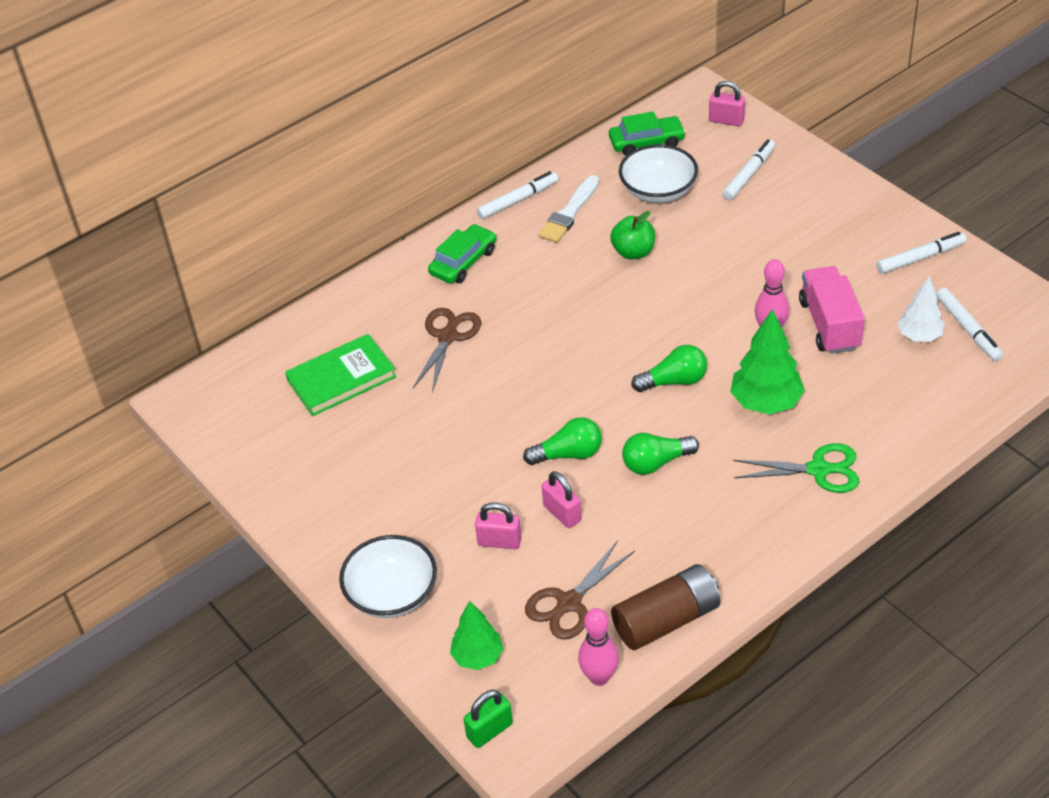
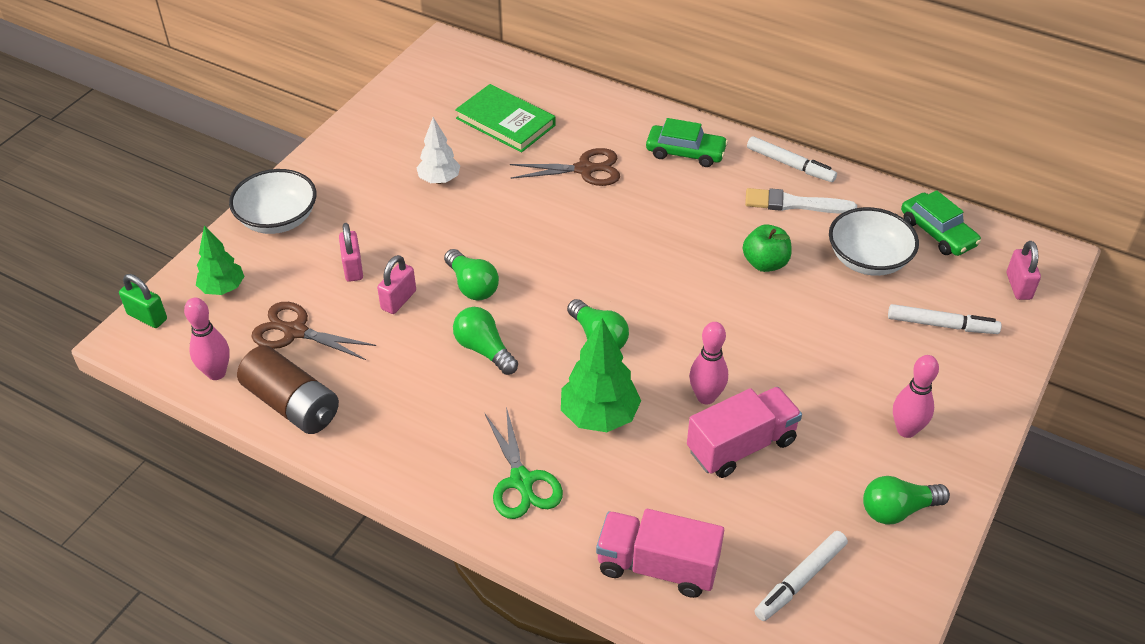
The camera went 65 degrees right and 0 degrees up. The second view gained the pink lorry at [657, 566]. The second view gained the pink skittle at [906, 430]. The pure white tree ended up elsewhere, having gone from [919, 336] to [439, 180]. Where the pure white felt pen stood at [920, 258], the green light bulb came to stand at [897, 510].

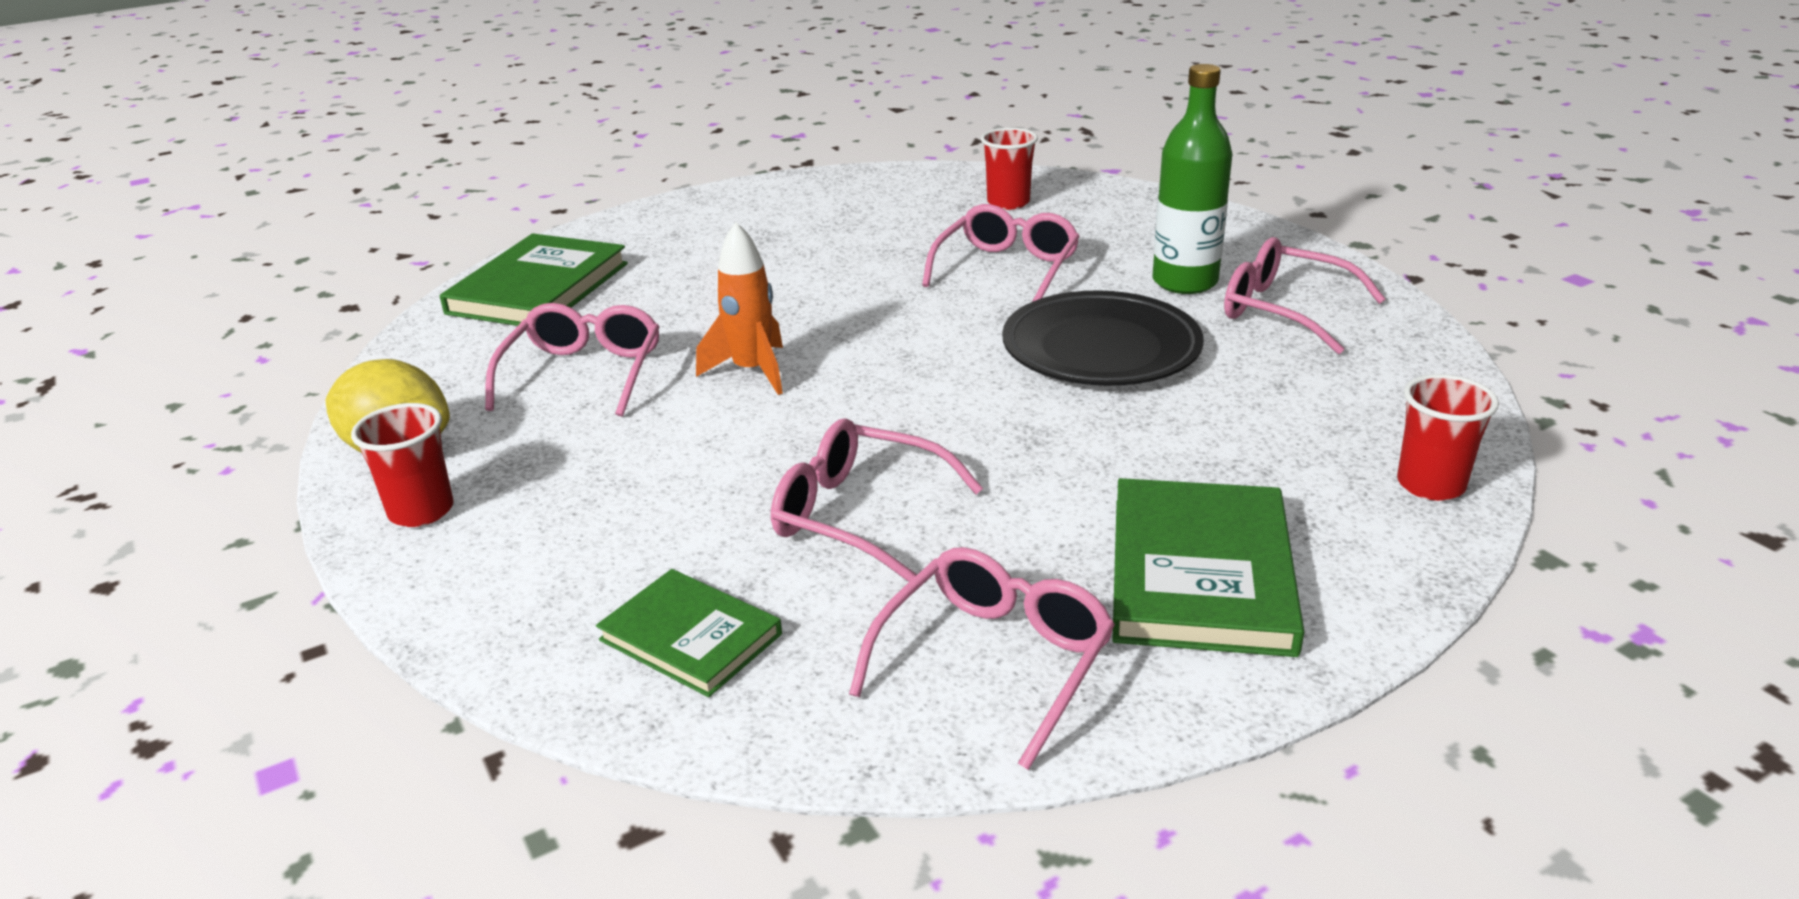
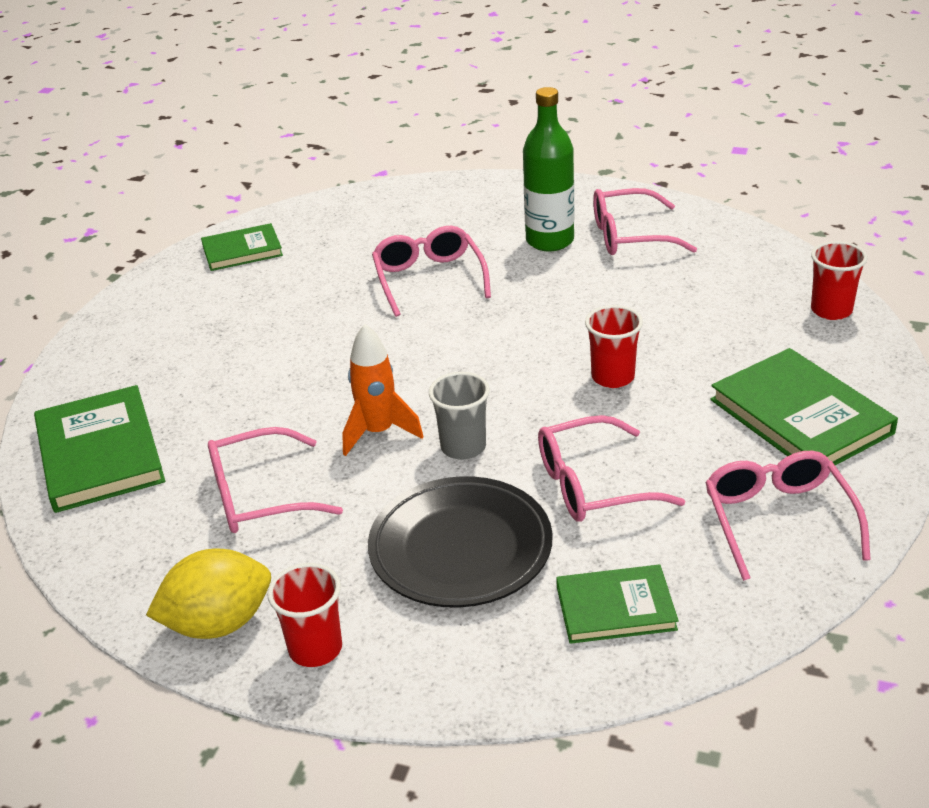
The camera went 40 degrees left and 5 degrees up. The second view gained the green hardback at [242, 251]. The second view gained the gray cup at [463, 447]. The red cup ended up elsewhere, having gone from [1008, 202] to [613, 377]. The ebony dinner plate ended up elsewhere, having gone from [1101, 349] to [460, 549]. The pink spectacles at [583, 373] ended up facing another way, 75 degrees counterclockwise from before.

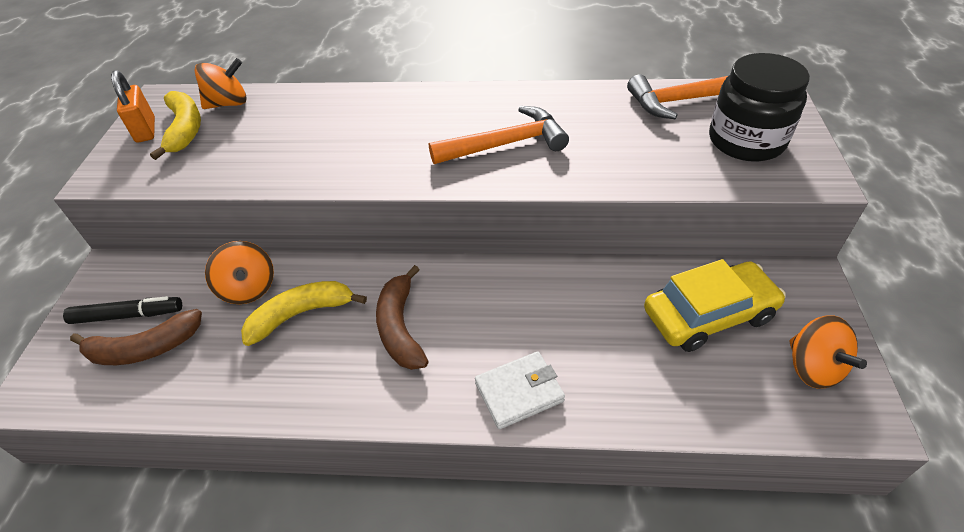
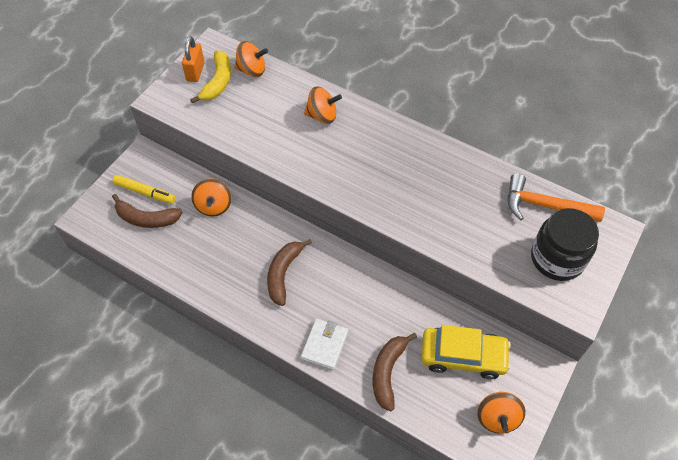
The camera went 25 degrees right and 10 degrees up. The second view lost the bright yellow banana fruit at [301, 314]. The second view lost the bright orange hammer at [506, 144]. The second view gained the bright orange whirligig at [322, 116]. The second view gained the brown banana fruit at [387, 372]. What was the ebony felt pen at [128, 315] turned into the bright yellow felt pen at [145, 192]. The pure white wallet at [519, 392] ended up facing another way, 75 degrees counterclockwise from before.

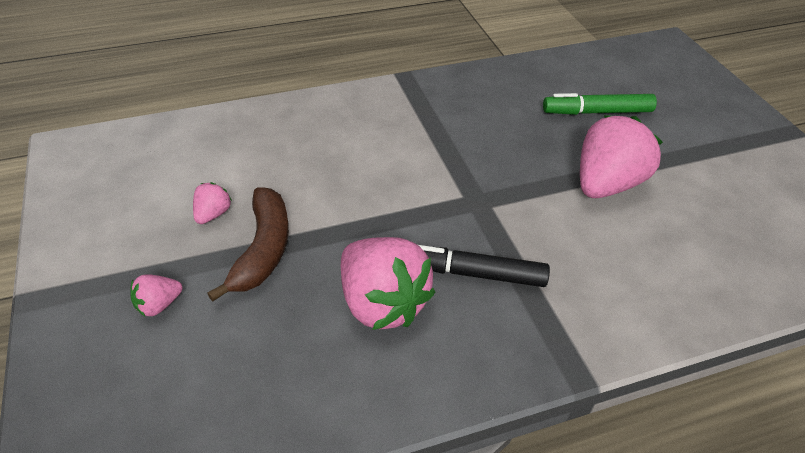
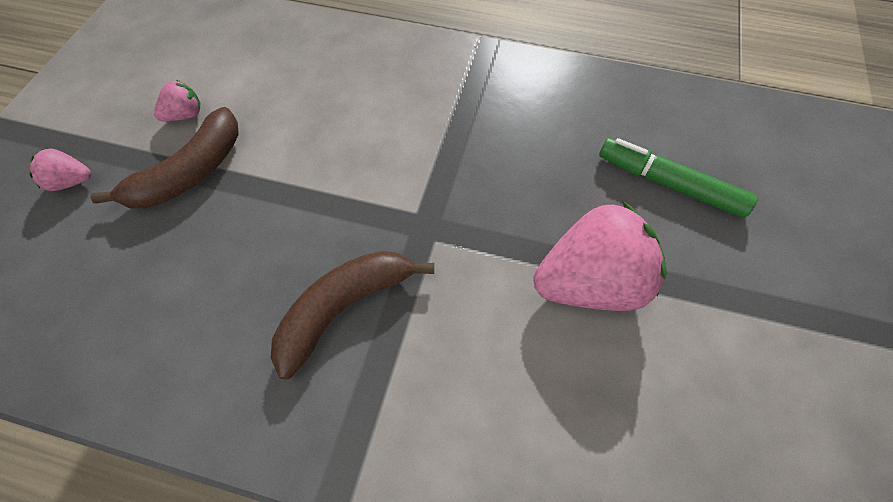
The camera went 35 degrees right and 15 degrees up. The second view lost the pink toy strawberry at [382, 303]. Where the ebony felt pen stood at [475, 273], the brown banana fruit came to stand at [344, 308].

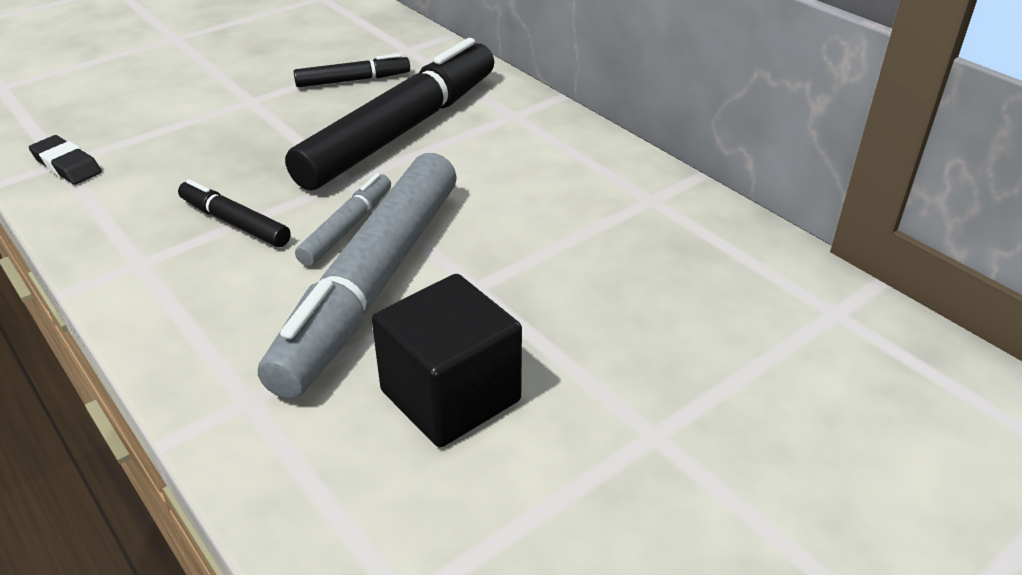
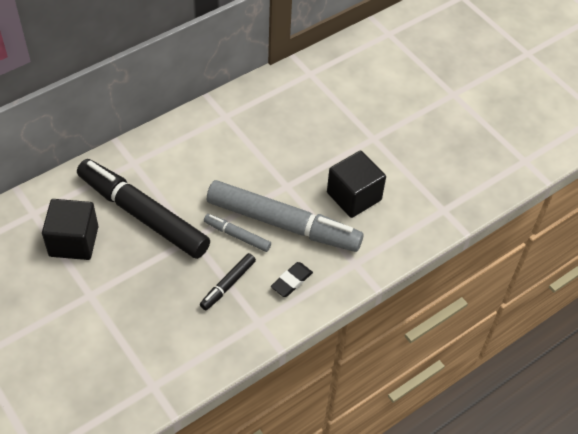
The camera went 90 degrees left and 15 degrees up. The ebony eraser ended up elsewhere, having gone from [67, 165] to [291, 281]. Where the ebony felt pen stood at [352, 80], the ebony block came to stand at [74, 241].

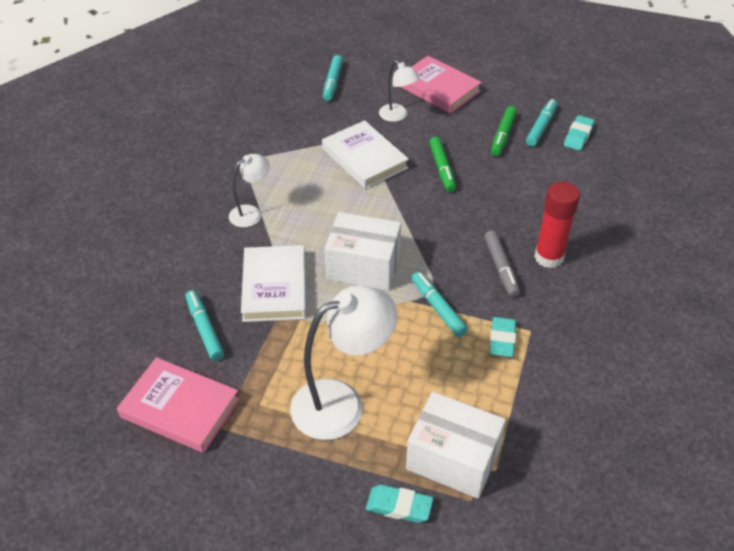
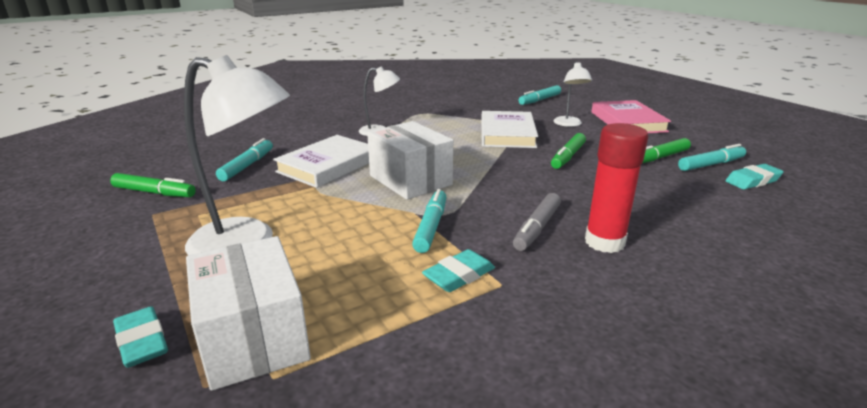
The camera went 40 degrees right and 20 degrees down. Where the pink hardback stood at [180, 408], the green felt pen came to stand at [154, 193].

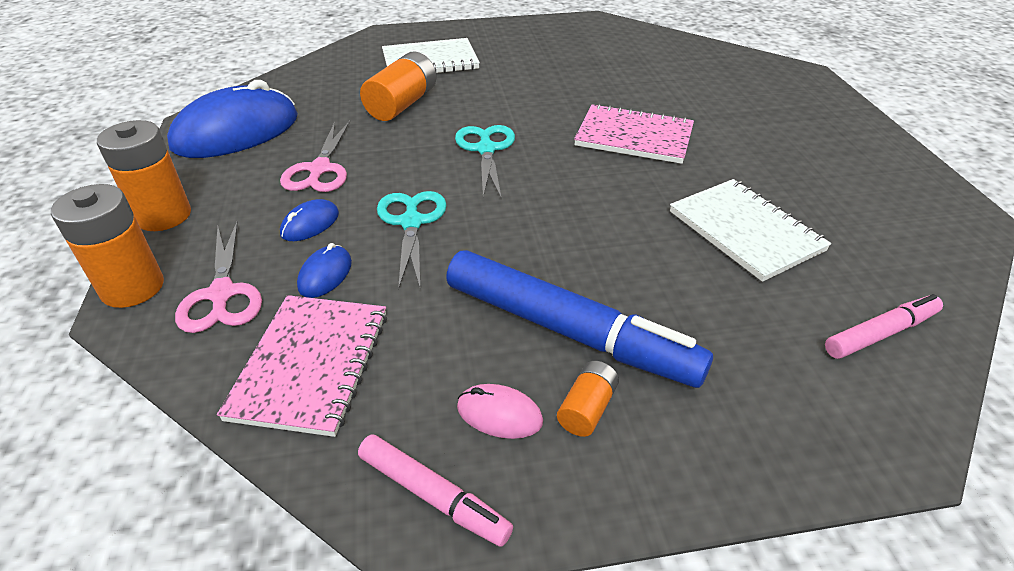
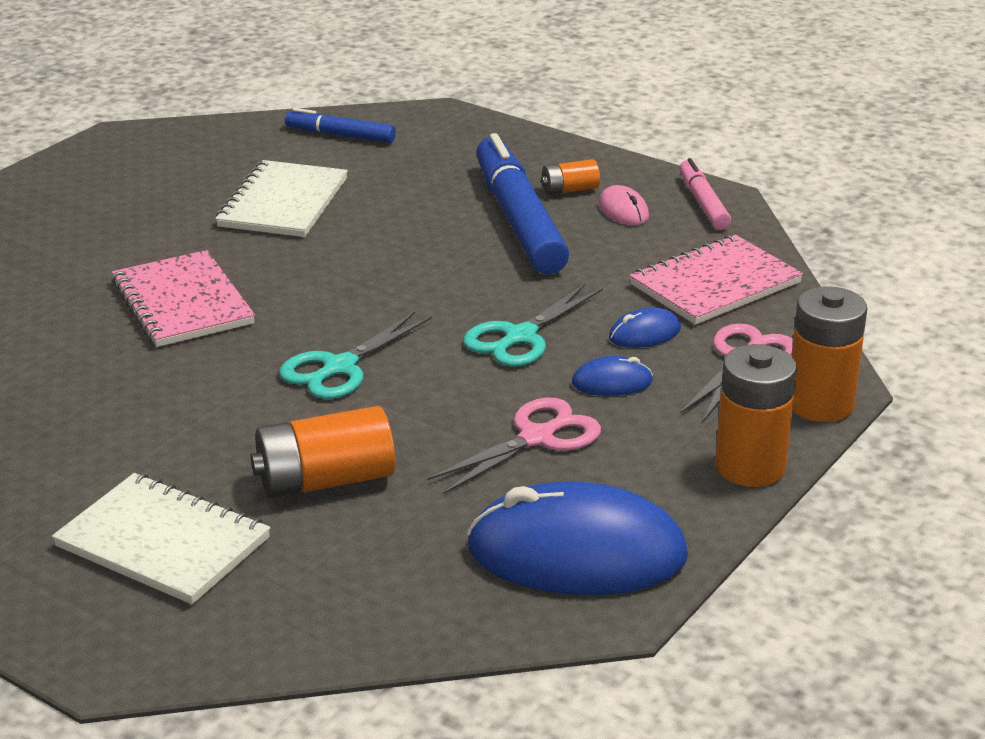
The camera went 135 degrees left and 10 degrees down. What was the pink felt pen at [880, 333] turned into the cobalt felt pen at [340, 135].

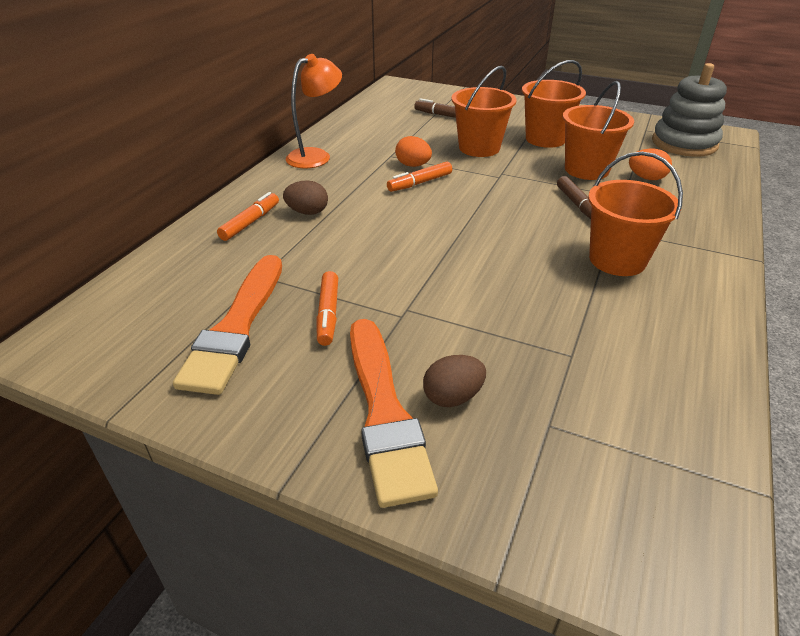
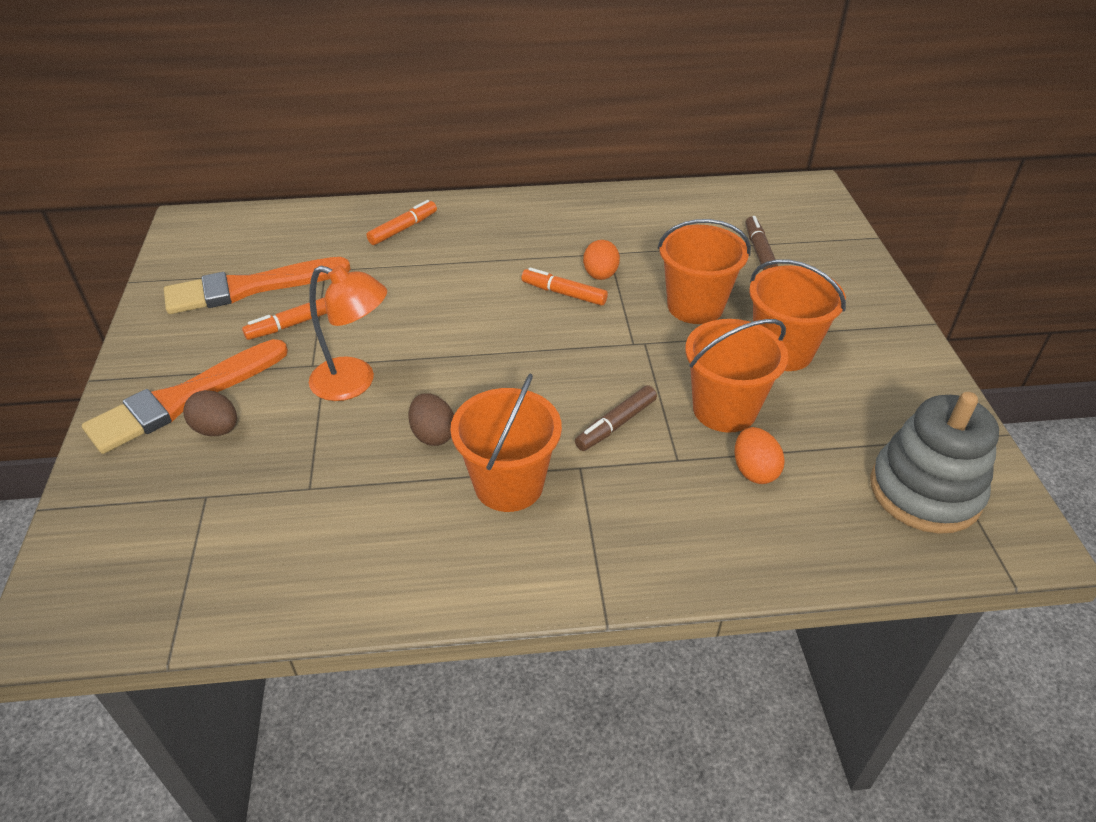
The camera went 60 degrees right and 5 degrees up. The brown toy egg ended up elsewhere, having gone from [307, 212] to [433, 434]. The bright orange reading lamp ended up elsewhere, having gone from [316, 156] to [355, 382]. The bright orange felt pen at [250, 222] ended up facing another way, 45 degrees counterclockwise from before.

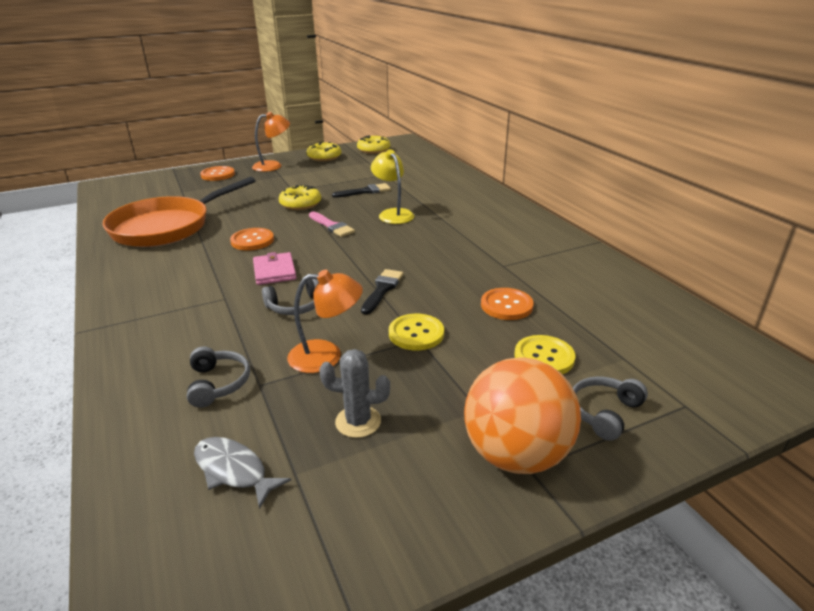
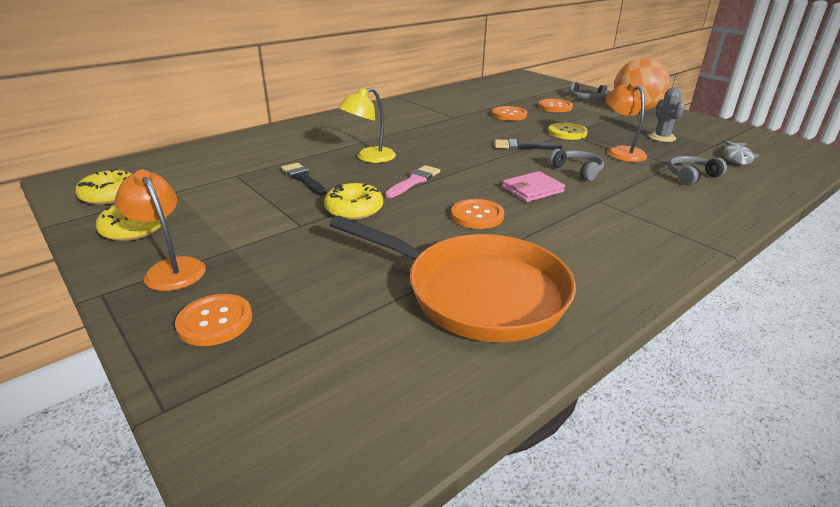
The camera went 105 degrees left and 0 degrees up. What was the bright yellow button at [544, 357] turned into the bright orange button at [555, 107].

